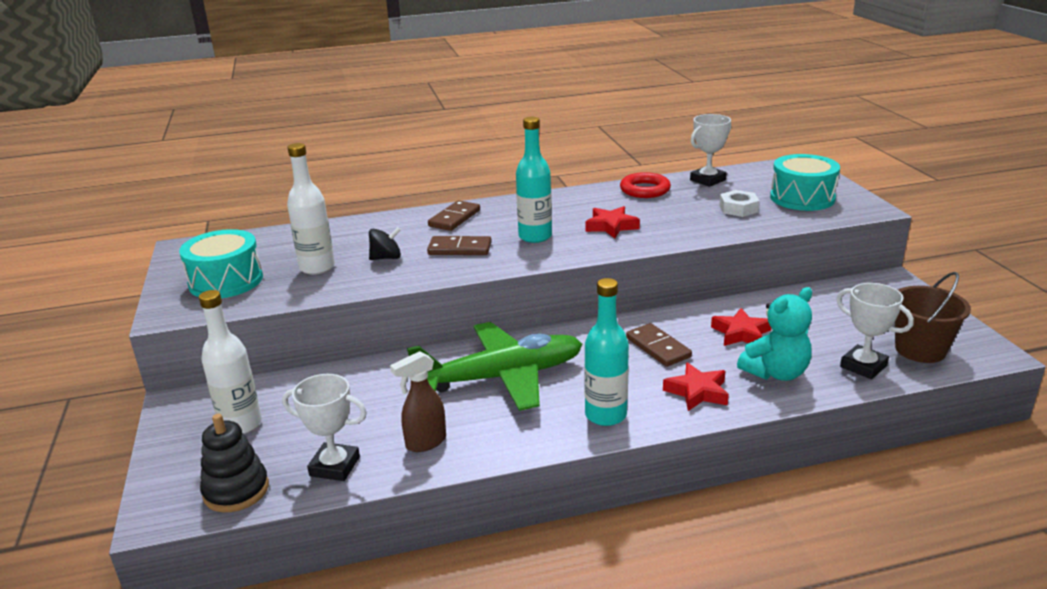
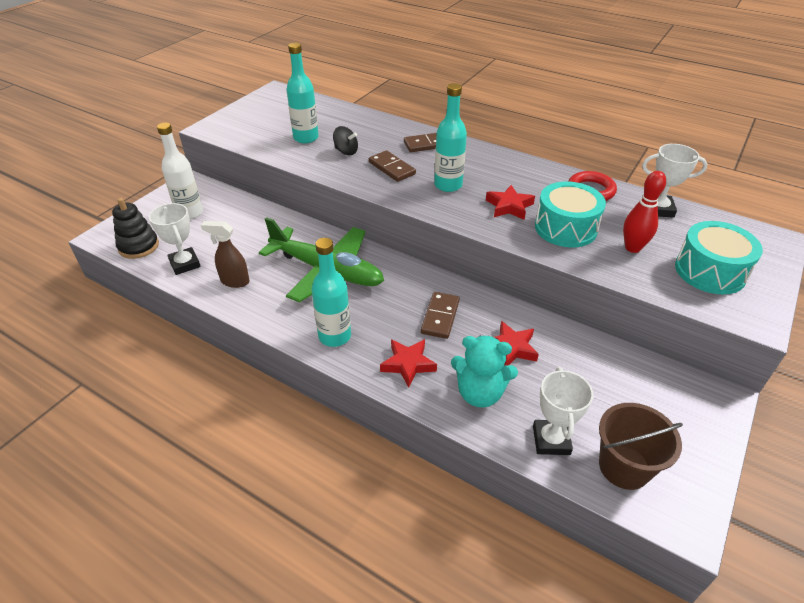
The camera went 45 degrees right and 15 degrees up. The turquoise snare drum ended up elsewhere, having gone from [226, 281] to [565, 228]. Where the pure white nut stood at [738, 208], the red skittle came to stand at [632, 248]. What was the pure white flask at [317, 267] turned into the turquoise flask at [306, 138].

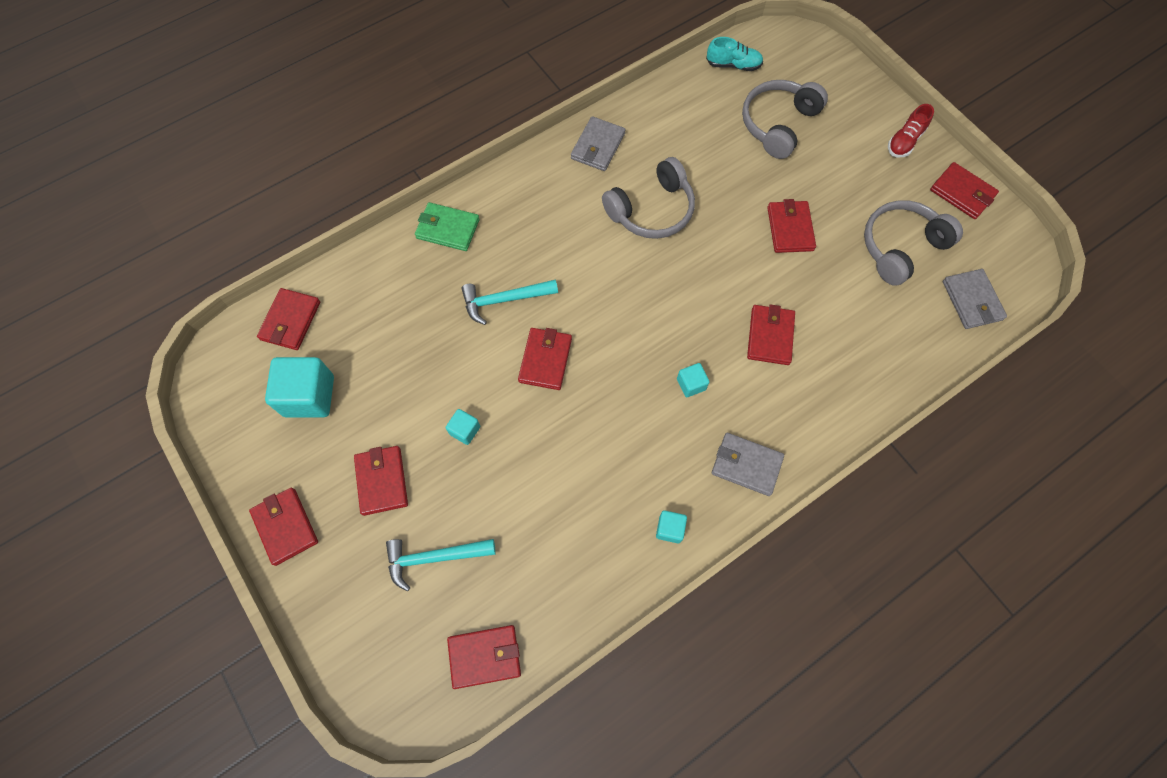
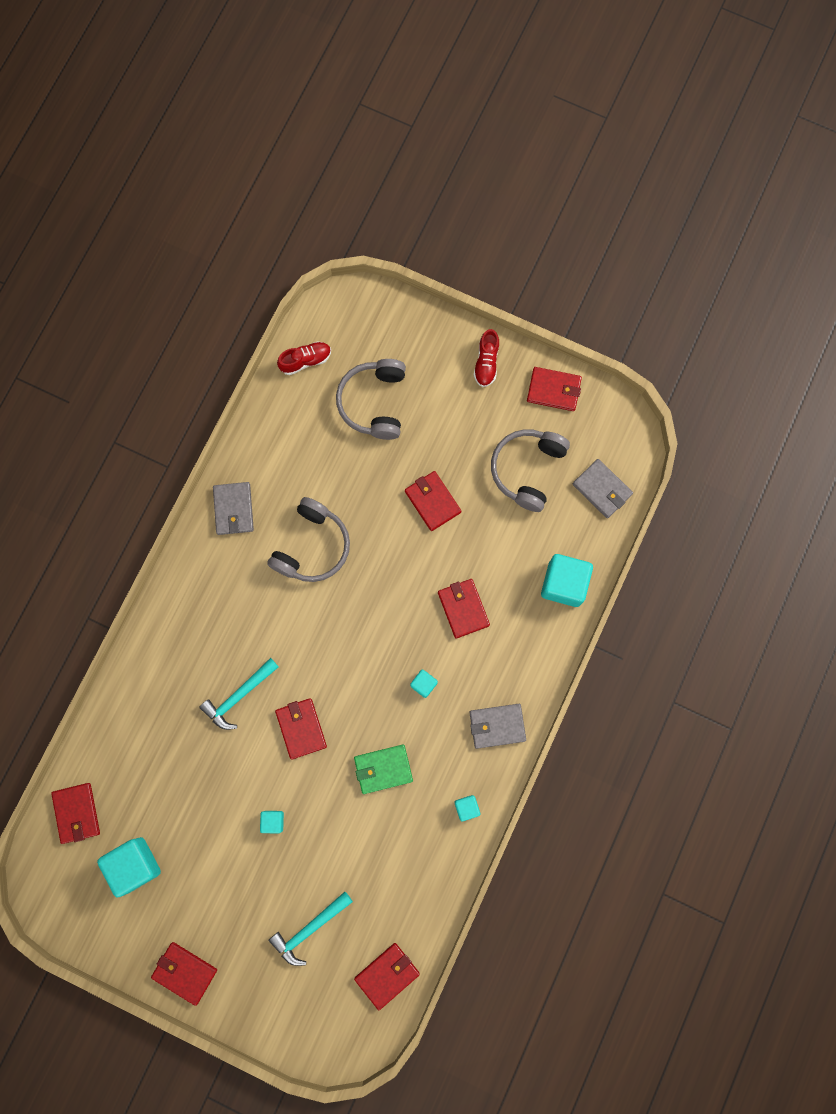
The camera went 30 degrees left and 10 degrees up. The second view lost the red wallet at [382, 481]. The second view gained the turquoise block at [564, 584]. The green wallet ended up elsewhere, having gone from [448, 229] to [383, 769]. What was the turquoise lace-up shoe at [733, 65] turned into the red lace-up shoe at [305, 360].

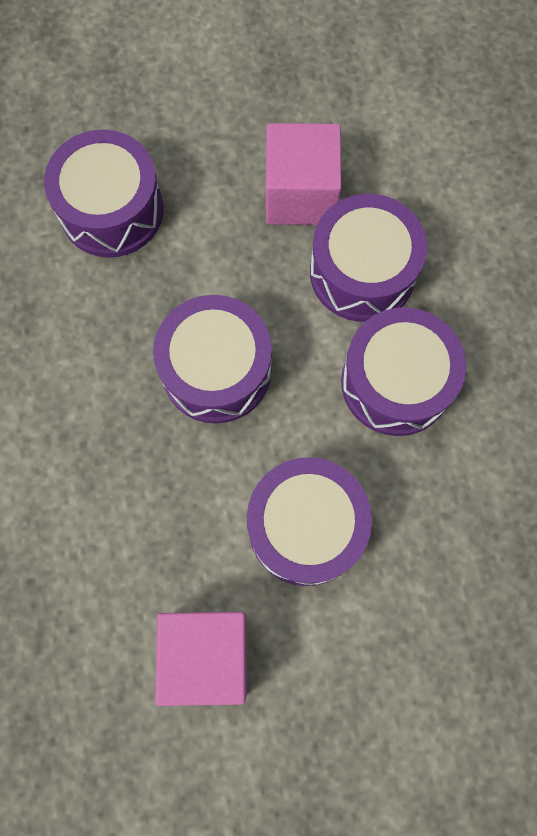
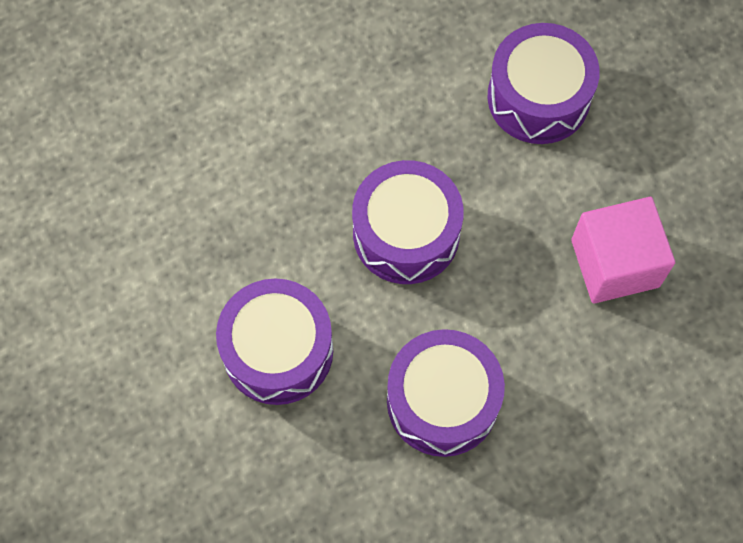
The camera went 75 degrees right and 5 degrees down. The second view lost the pink block at [207, 654]. The second view lost the royal purple snare drum at [362, 272].

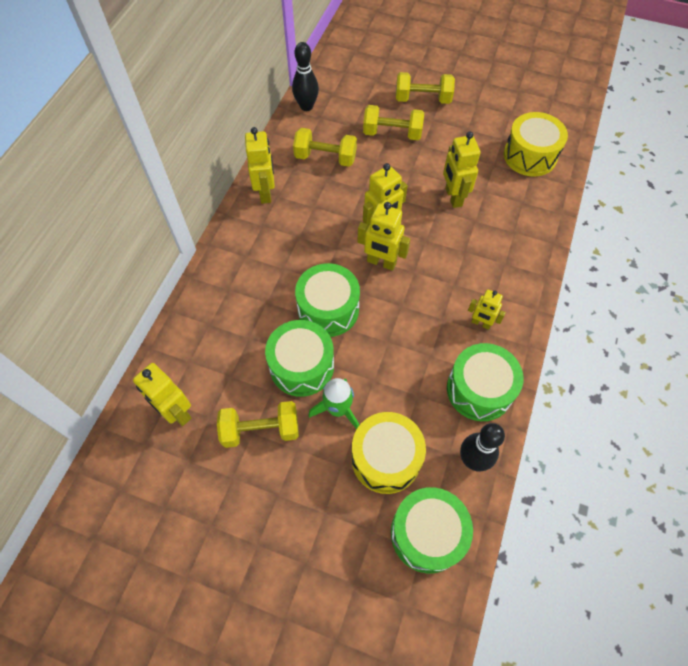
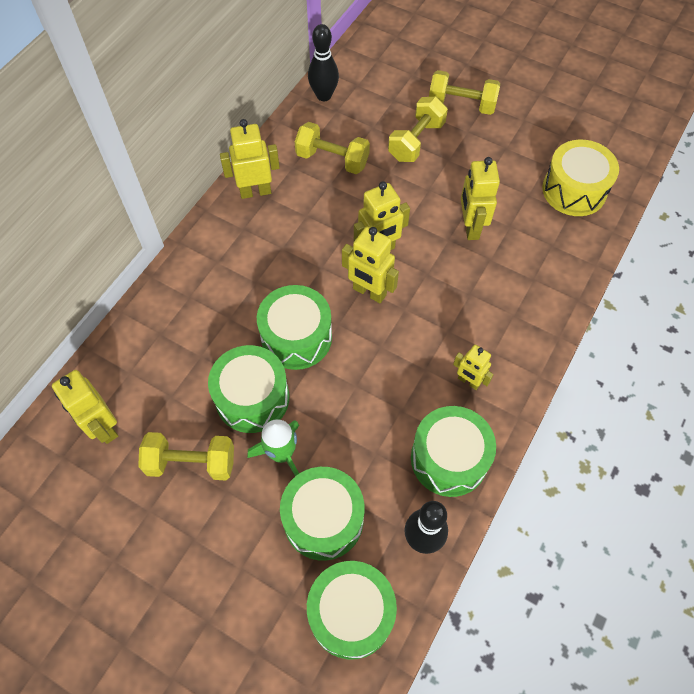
The camera went 10 degrees right and 0 degrees up. What was the bright yellow snare drum at [385, 458] turned into the green snare drum at [323, 519]. The bright yellow toy robot at [266, 193] ended up facing another way, 105 degrees counterclockwise from before. The bright yellow dumbbell at [392, 133] ended up facing another way, 75 degrees counterclockwise from before.

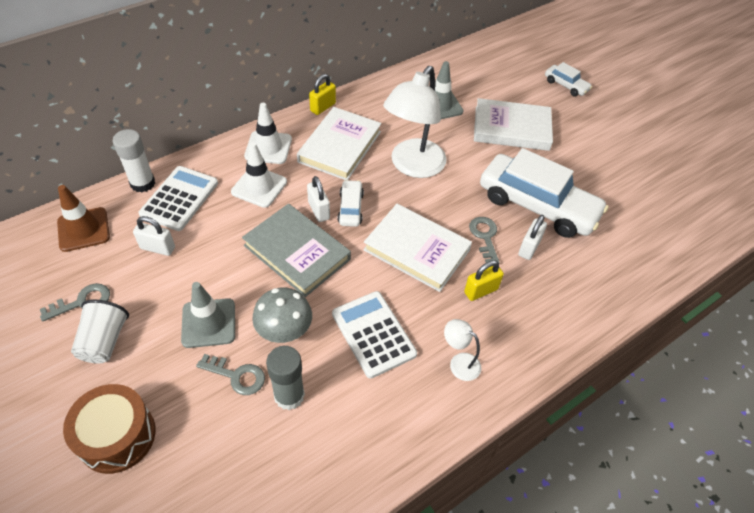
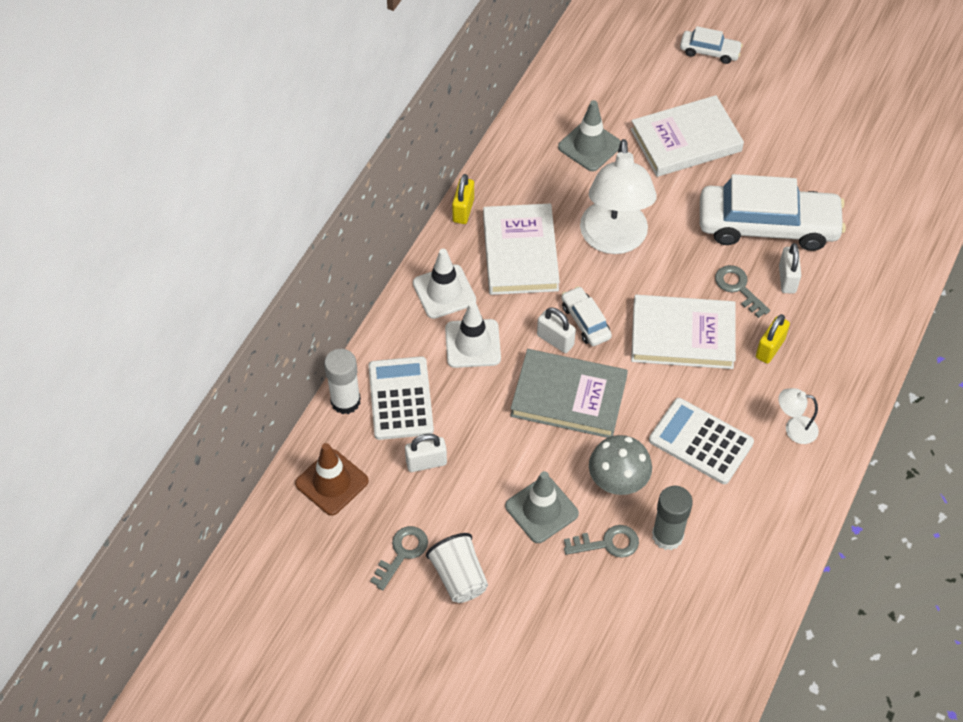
The camera went 25 degrees left and 5 degrees up. The second view lost the brown snare drum at [117, 436].

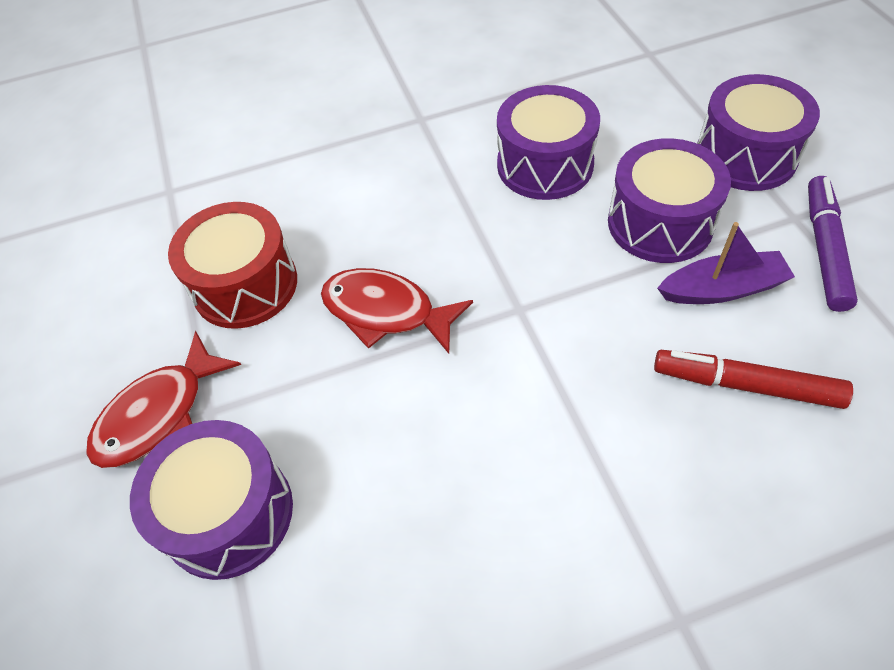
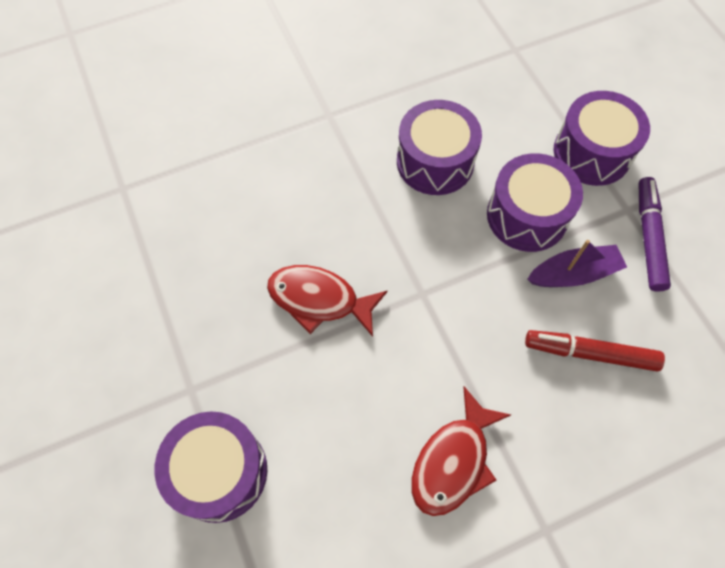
The camera went 10 degrees left and 10 degrees up. The second view lost the red snare drum at [245, 285]. The red fish ended up elsewhere, having gone from [159, 414] to [453, 461].

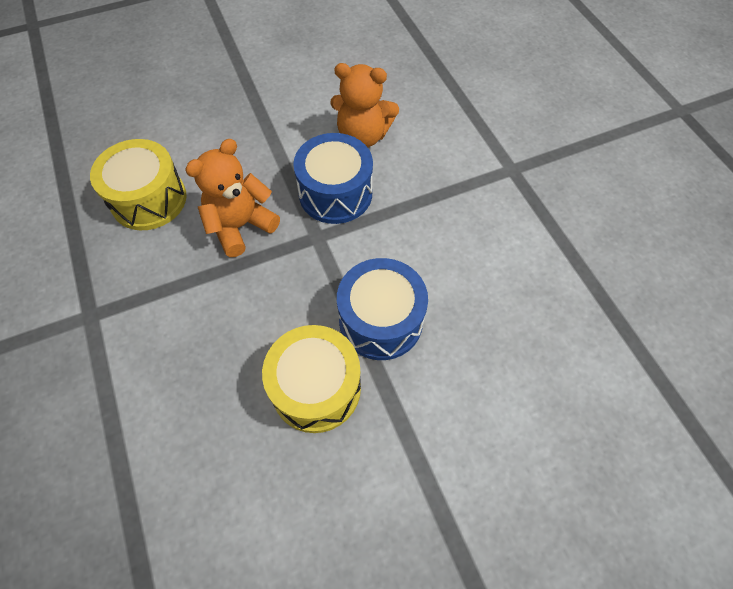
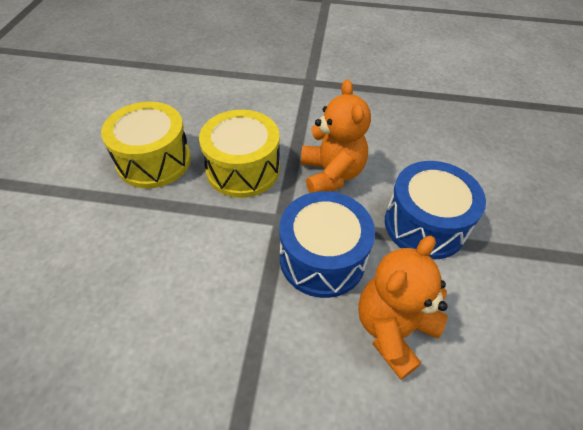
The camera went 120 degrees right and 10 degrees down. The bright yellow snare drum ended up elsewhere, having gone from [149, 199] to [243, 169]. The cobalt snare drum ended up elsewhere, having gone from [380, 320] to [424, 225].

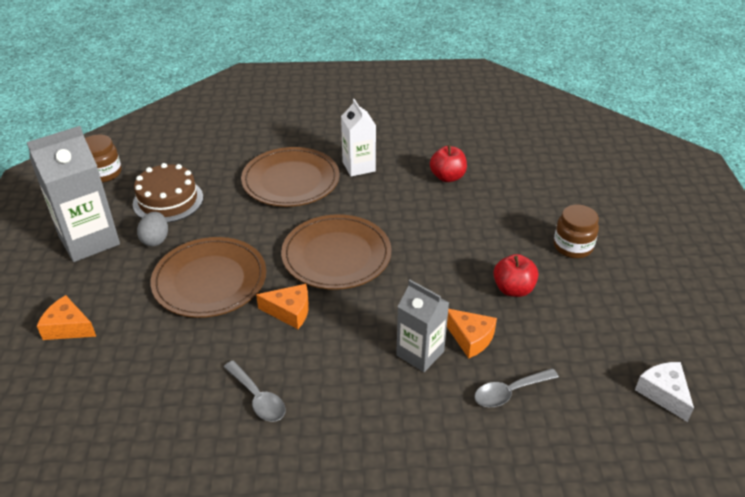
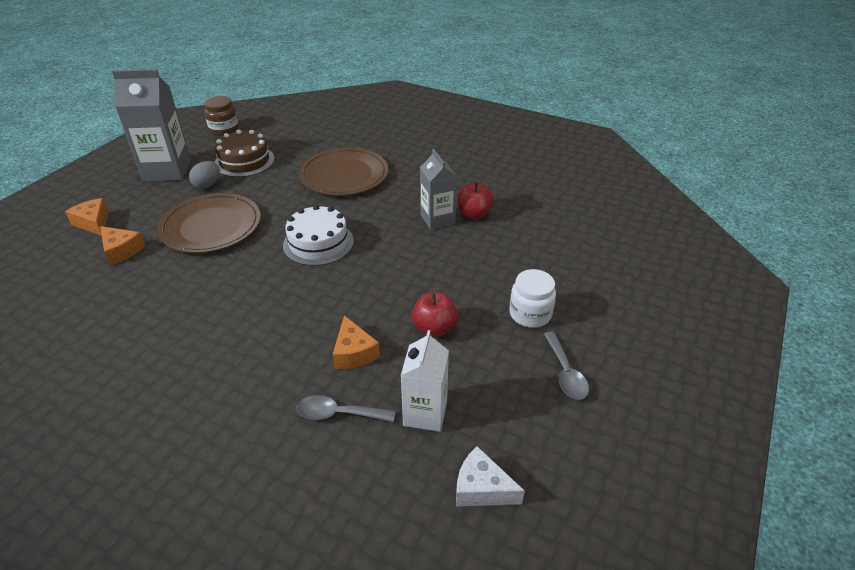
The camera went 30 degrees right and 0 degrees up. The gray spoon ended up elsewhere, having gone from [258, 398] to [565, 373]. The bright orange cheese ended up elsewhere, having gone from [289, 311] to [121, 251]. The pure white milk carton ended up elsewhere, having gone from [359, 166] to [425, 413]. The gray milk carton ended up elsewhere, having gone from [420, 353] to [437, 219]. Where the brown dinner plate stood at [336, 255], the pure white layer cake came to stand at [318, 243]. What was the brown jam jar at [572, 246] turned into the pure white jam jar at [530, 314]. The pure white cheese at [663, 393] ended up facing another way, 75 degrees counterclockwise from before.

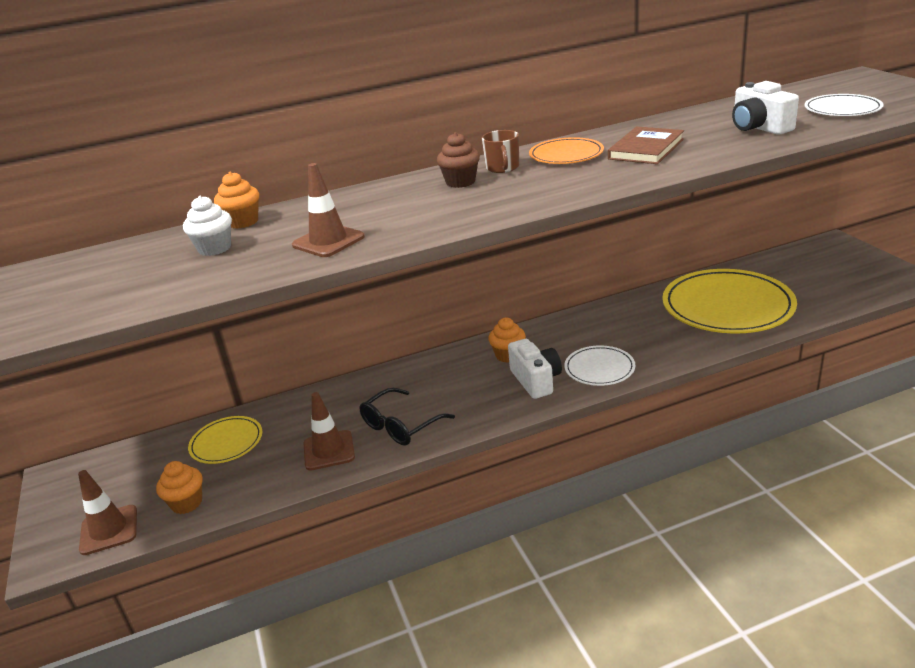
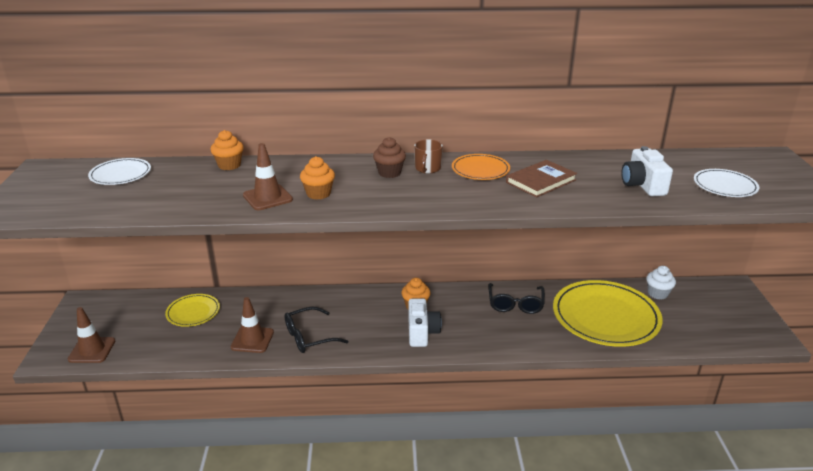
The camera went 15 degrees right and 0 degrees up. The second view gained the ebony spectacles at [515, 304]. The bright orange cupcake ended up elsewhere, having gone from [187, 503] to [318, 194]. The pure white cupcake ended up elsewhere, having gone from [215, 248] to [657, 294]. The pure white dinner plate ended up elsewhere, having gone from [599, 368] to [120, 174].

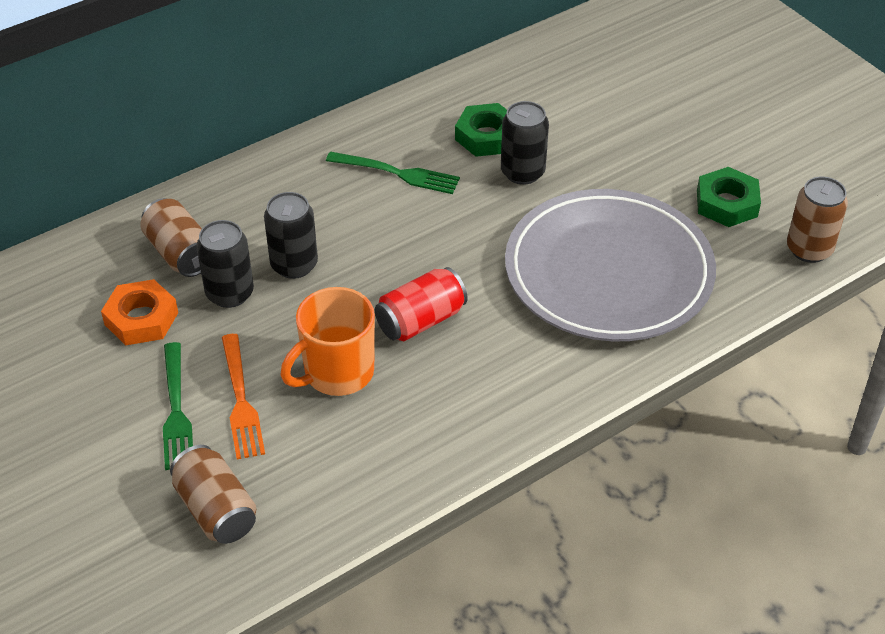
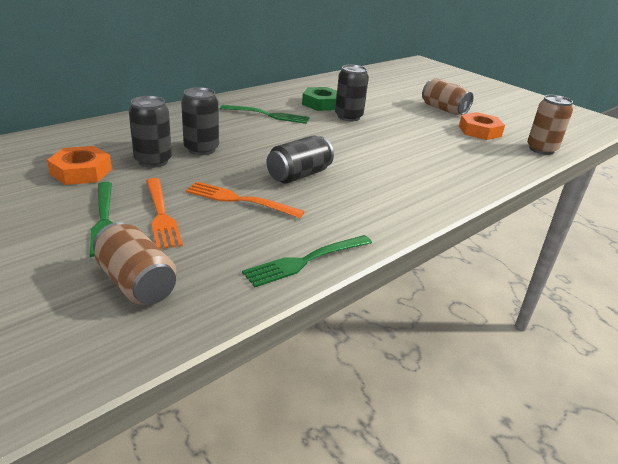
The camera went 10 degrees left and 15 degrees down. The second view lost the gray dinner plate at [608, 272]. The second view gained the green table fork at [306, 261]. The brown tin ended up elsewhere, having gone from [180, 253] to [444, 109]. Where the bright orange coffee mug stood at [337, 373], the bright orange table fork came to stand at [239, 200]. What was the red tin at [421, 320] turned into the ebony tin at [299, 175]. What was the green nut at [726, 203] turned into the bright orange nut at [479, 131].

